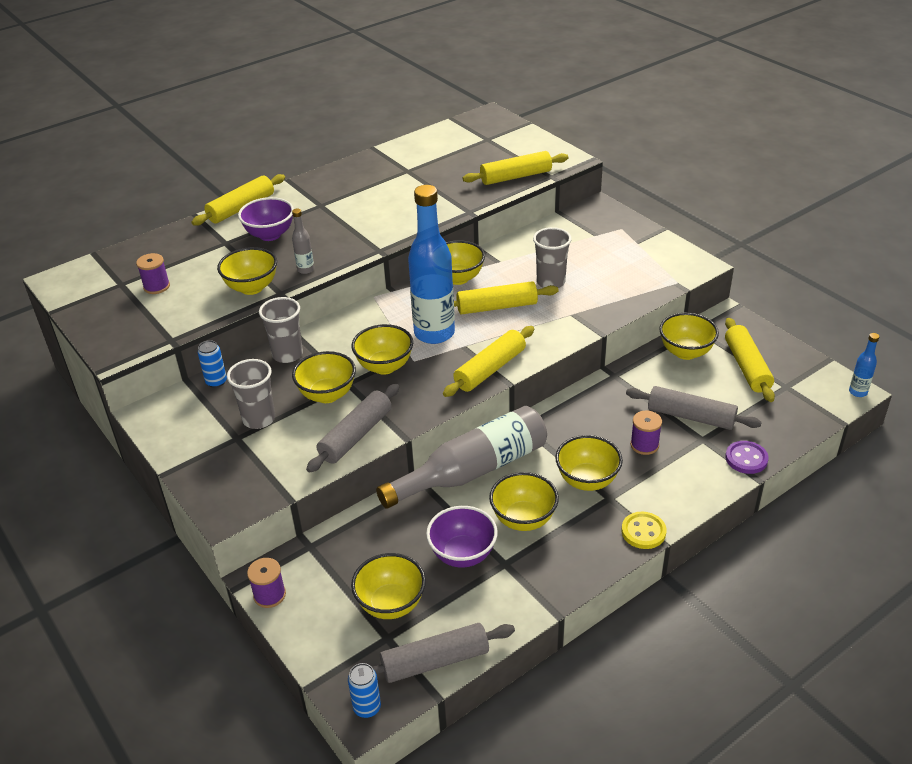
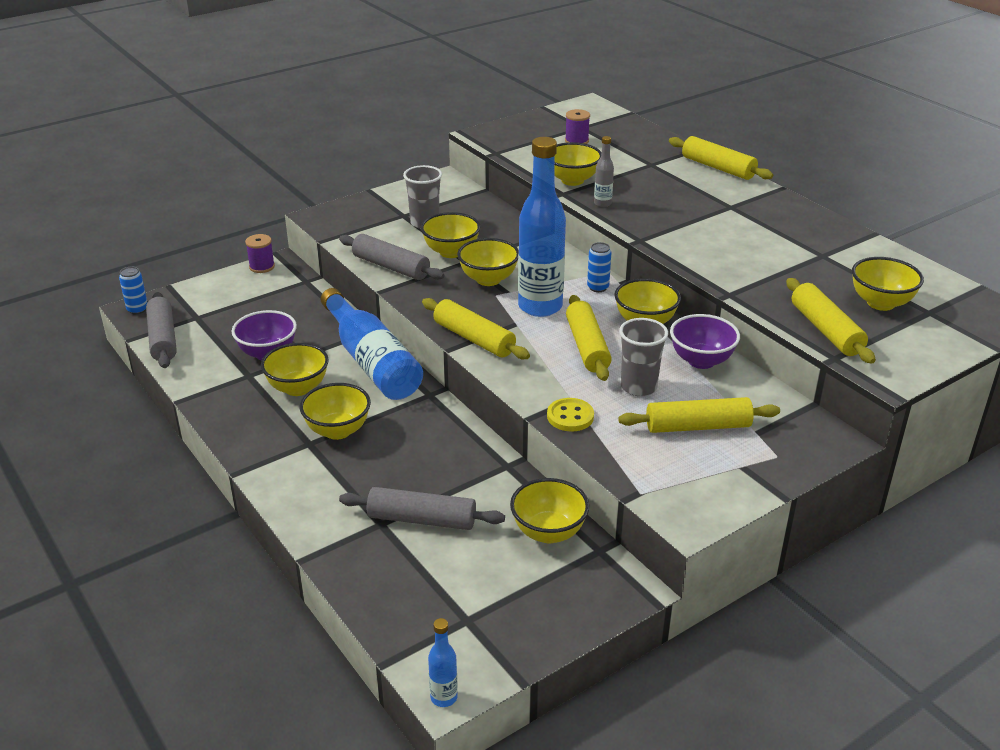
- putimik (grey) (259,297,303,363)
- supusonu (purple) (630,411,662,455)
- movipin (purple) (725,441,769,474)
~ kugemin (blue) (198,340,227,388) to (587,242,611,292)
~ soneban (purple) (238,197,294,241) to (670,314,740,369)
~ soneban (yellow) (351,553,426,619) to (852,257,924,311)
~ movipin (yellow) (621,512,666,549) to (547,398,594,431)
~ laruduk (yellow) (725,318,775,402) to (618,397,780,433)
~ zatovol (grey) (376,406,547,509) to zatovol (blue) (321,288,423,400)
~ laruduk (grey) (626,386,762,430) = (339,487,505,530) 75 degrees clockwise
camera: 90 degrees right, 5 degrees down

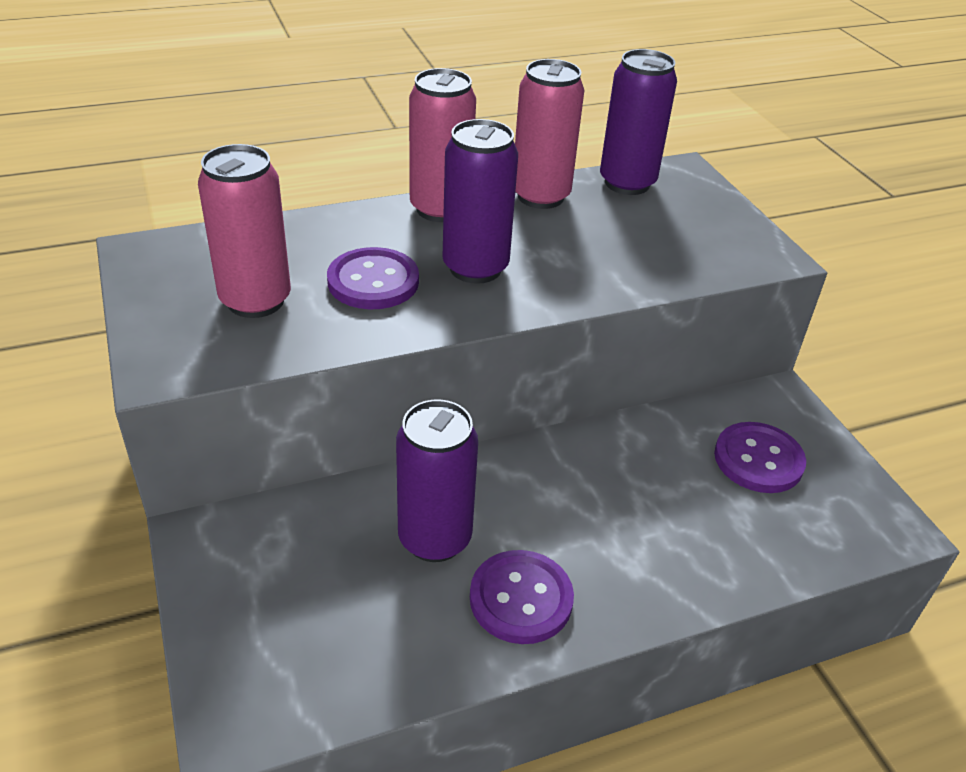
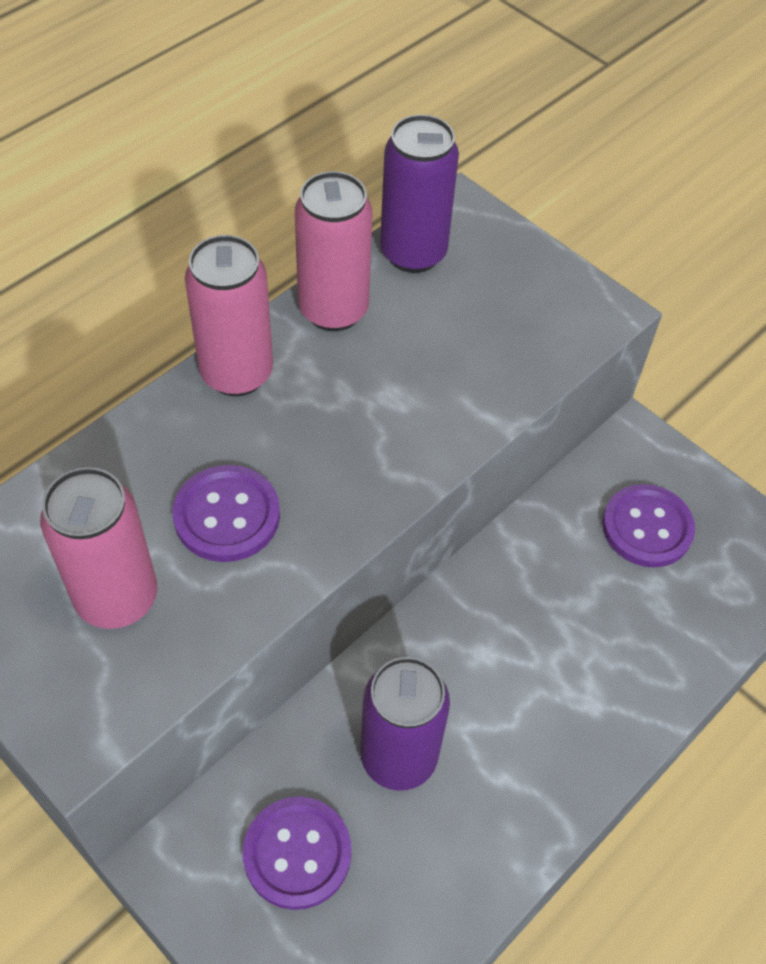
- kugemin (purple) (443,119,518,284)
~ movipin (purple) (470,550,574,644) to (243,797,351,910)
camera: 25 degrees left, 15 degrees up

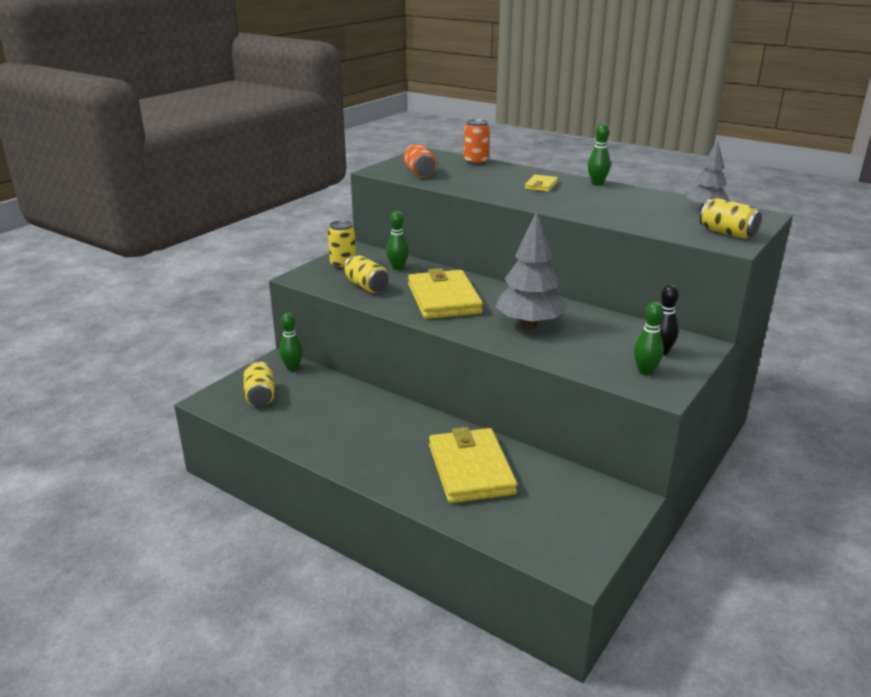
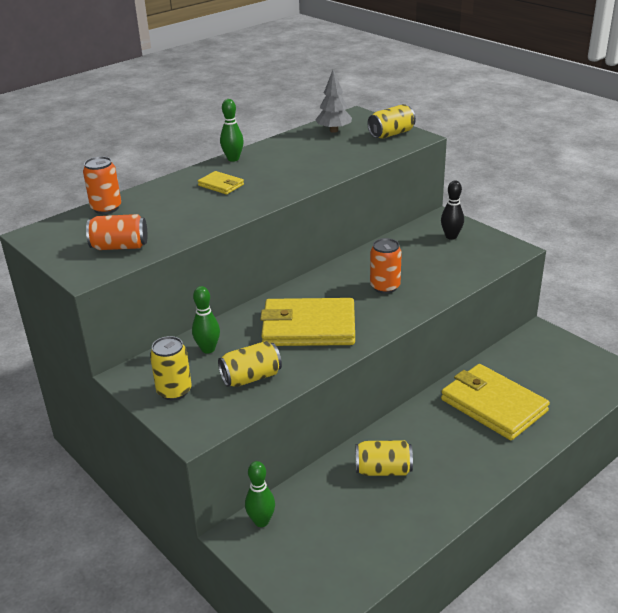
- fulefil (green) (634,302,664,375)
~ kugemin (yellow) (243,361,275,406) to (356,440,413,476)
~ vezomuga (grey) (496,211,566,329) to kugemin (orange) (370,238,402,294)
~ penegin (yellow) (429,427,517,503) = (441,364,550,440) 45 degrees clockwise
camera: 75 degrees left, 5 degrees up

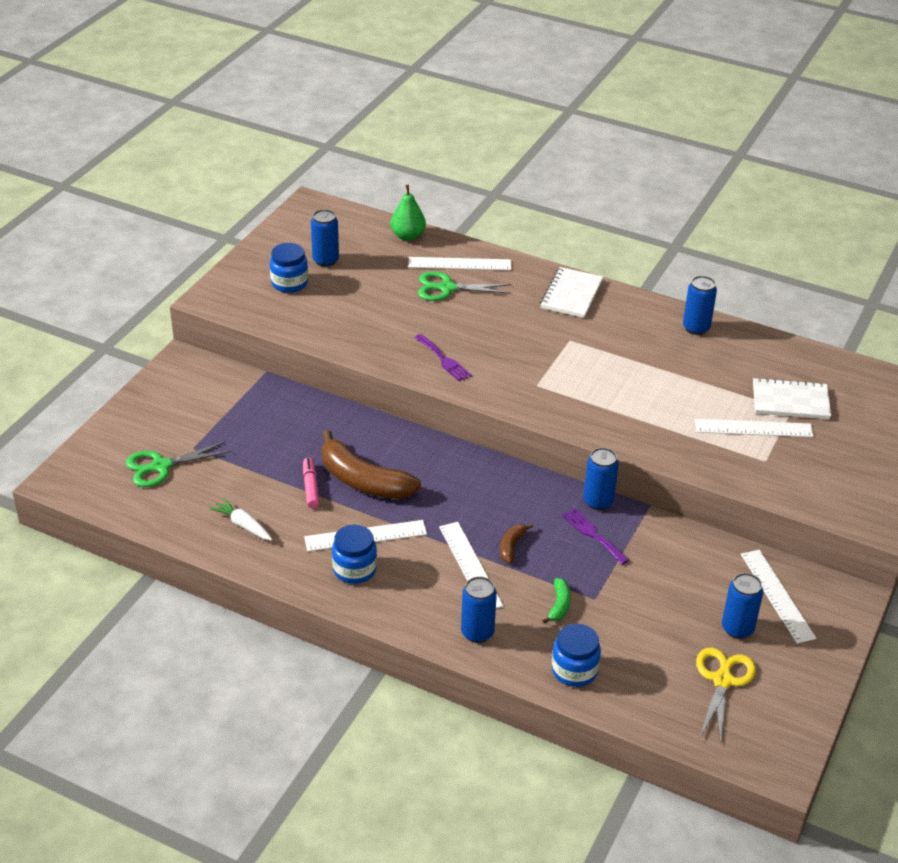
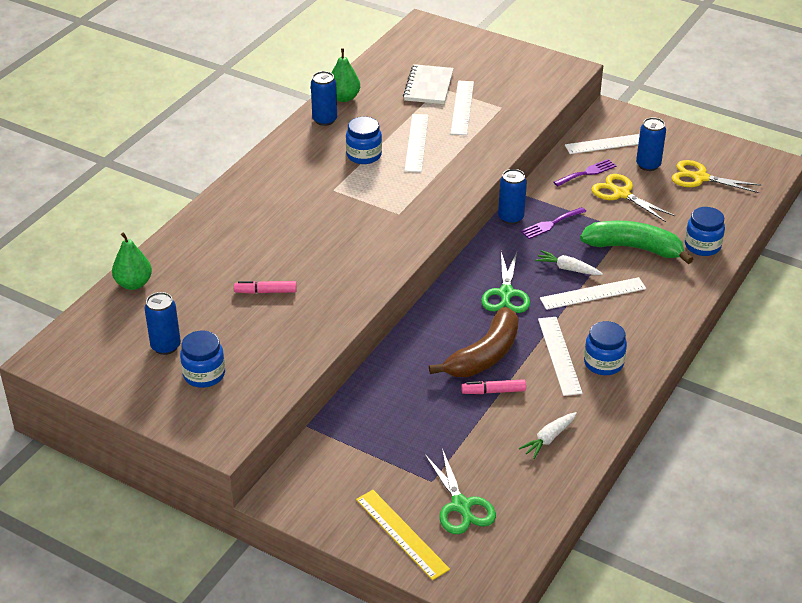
- kugemin (blue) (461,576,497,643)
- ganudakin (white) (540,267,603,318)
+ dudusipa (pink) (234,281,297,294)
+ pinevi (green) (332,48,360,102)
+ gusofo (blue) (346,117,382,164)
+ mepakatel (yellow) (356,490,450,580)
+ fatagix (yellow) (591,174,675,222)
~ mepakatel (white) (408,257,511,270) to (404,114,429,172)
~ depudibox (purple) (415,334,472,381) to (553,159,617,186)
~ fatagix (green) (418,271,511,301) to (481,252,530,313)
~ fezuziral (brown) (500,523,533,563) to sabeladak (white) (535,250,603,275)
~ fezuziral (green) (543,578,571,624) = (580,221,693,264) x2.23
camera: 85 degrees left, 0 degrees up

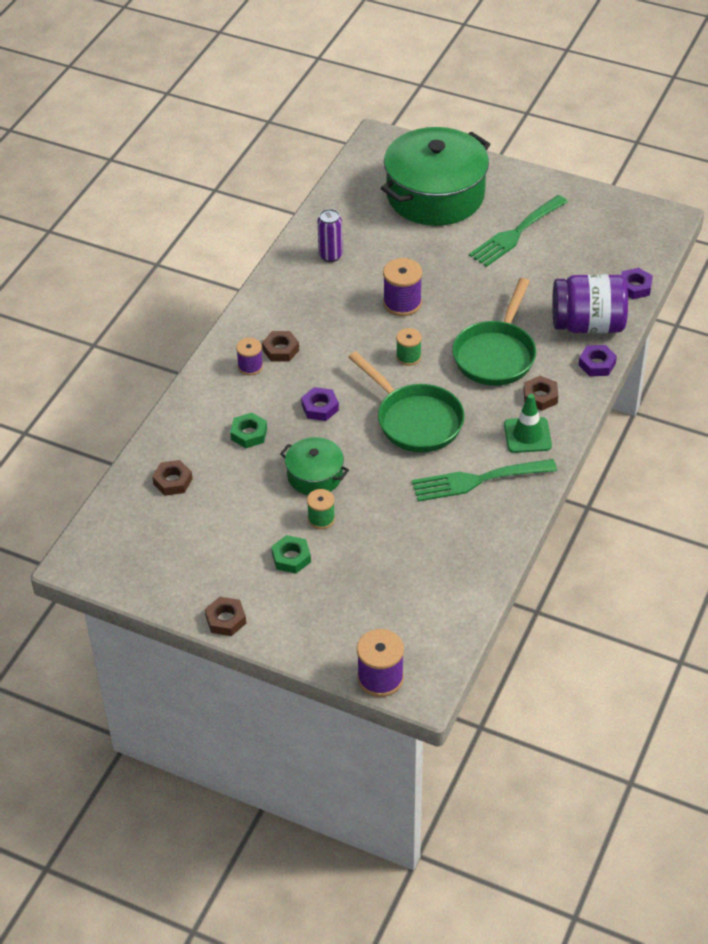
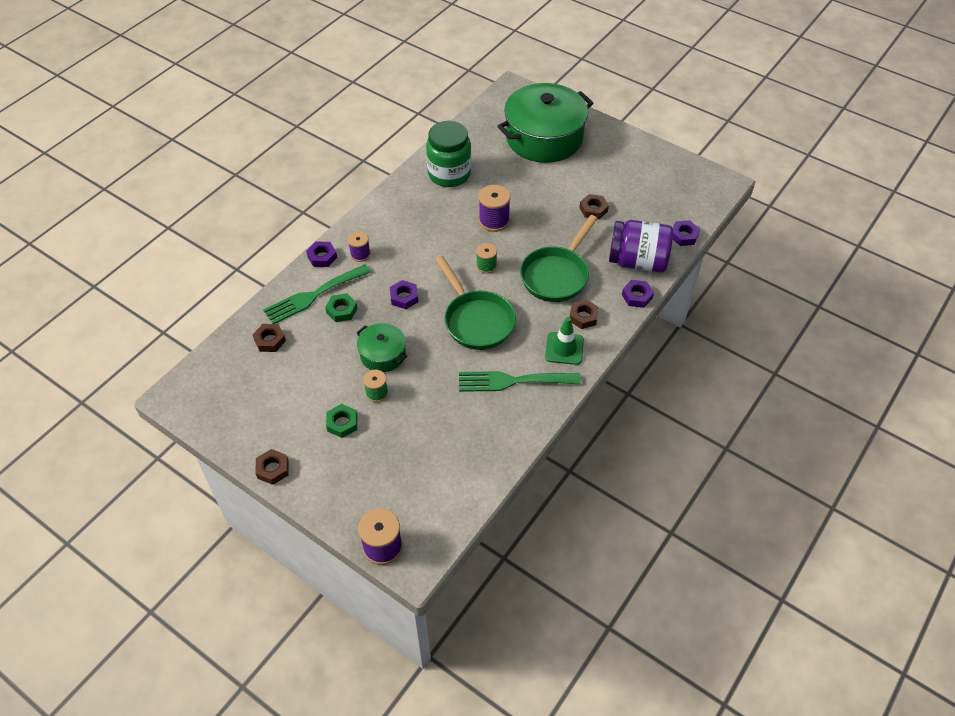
+ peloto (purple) (306,242,337,267)
~ peloto (brown) (262,331,299,362) to (579,194,609,219)
~ depudibox (green) (469,195,568,267) to (263,264,371,324)
~ kugemin (purple) (317,209,343,262) to gusofo (green) (426,121,471,187)
camera: 10 degrees right, 5 degrees up

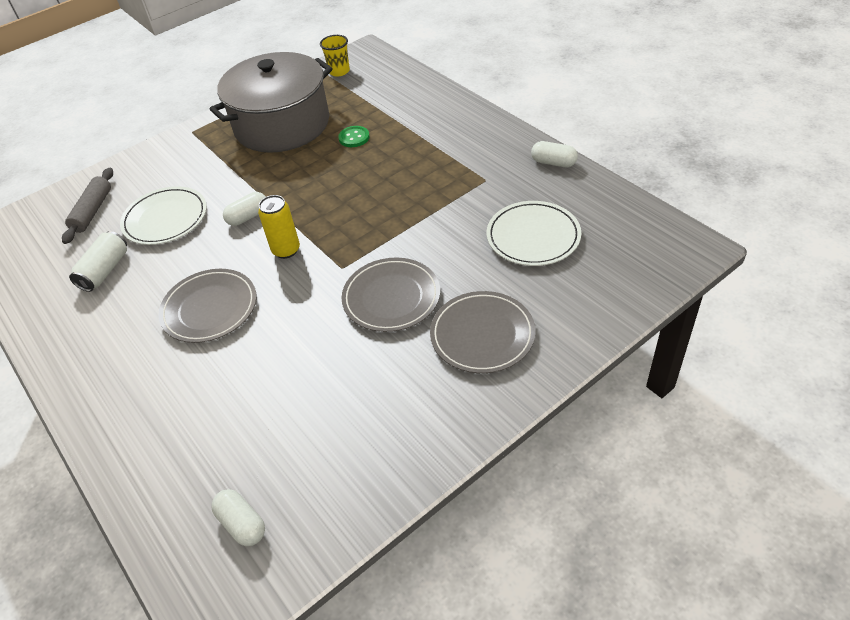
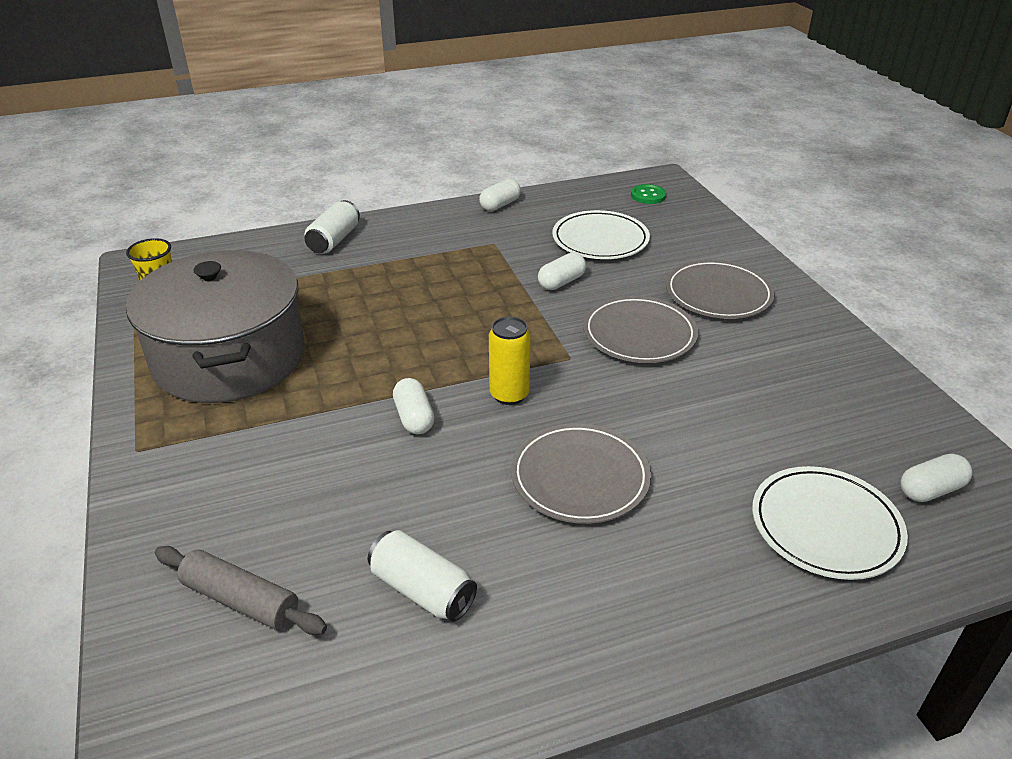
+ kugemin (white) (305,200,360,254)
+ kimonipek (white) (538,253,586,290)
~ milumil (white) (120,186,207,245) to (752,466,908,580)
~ movipin (green) (338,126,370,147) to (631,184,666,204)
camera: 75 degrees left, 10 degrees down

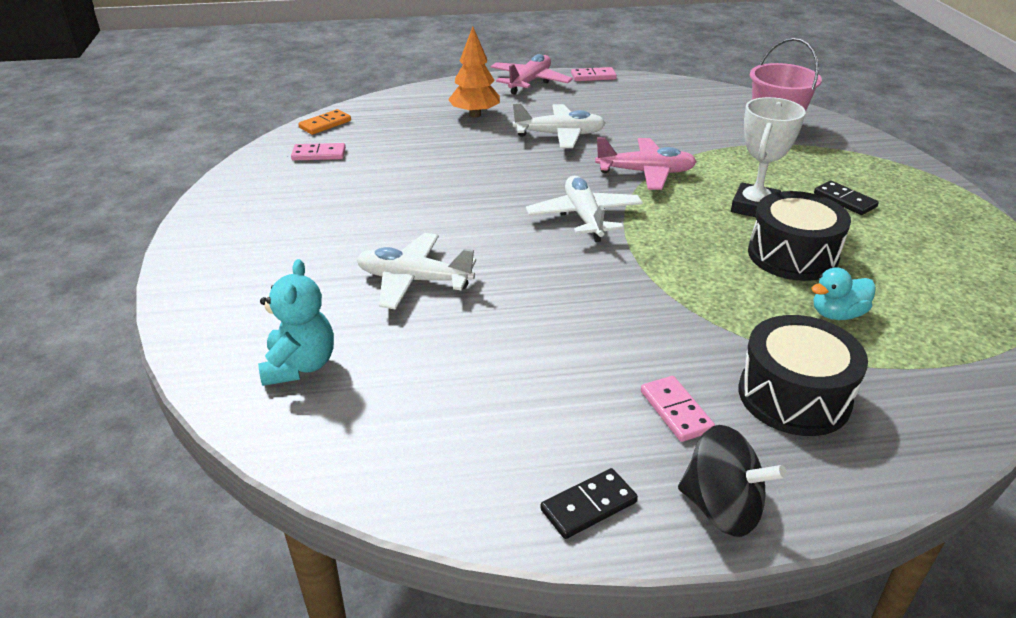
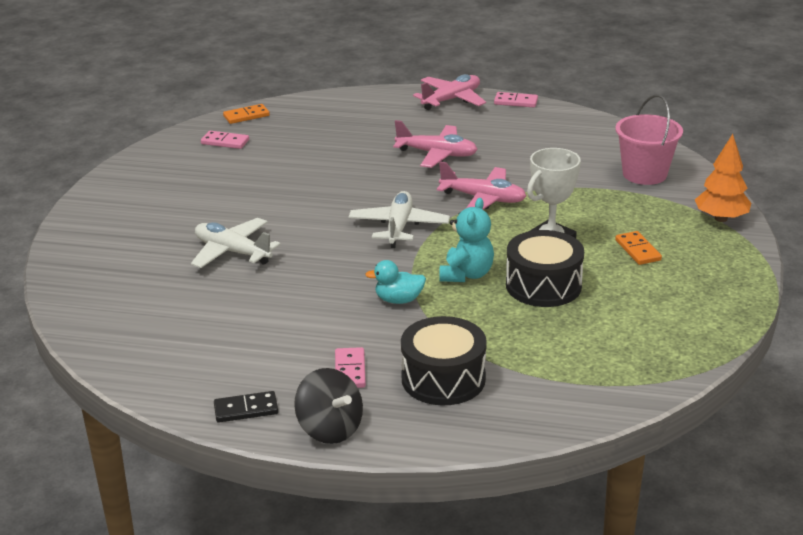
~ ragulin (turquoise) (258,259,334,386) to (439,198,494,282)
~ vezomuga (orange) (448,27,500,117) to (695,134,751,222)
~ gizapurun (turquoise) (811,267,876,320) to (365,260,426,304)
~ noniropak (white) (513,103,606,148) to noniropak (pink) (393,120,478,168)
~ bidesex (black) (814,181,879,215) to bidesex (orange) (615,231,662,265)
camera: 20 degrees right, 5 degrees down

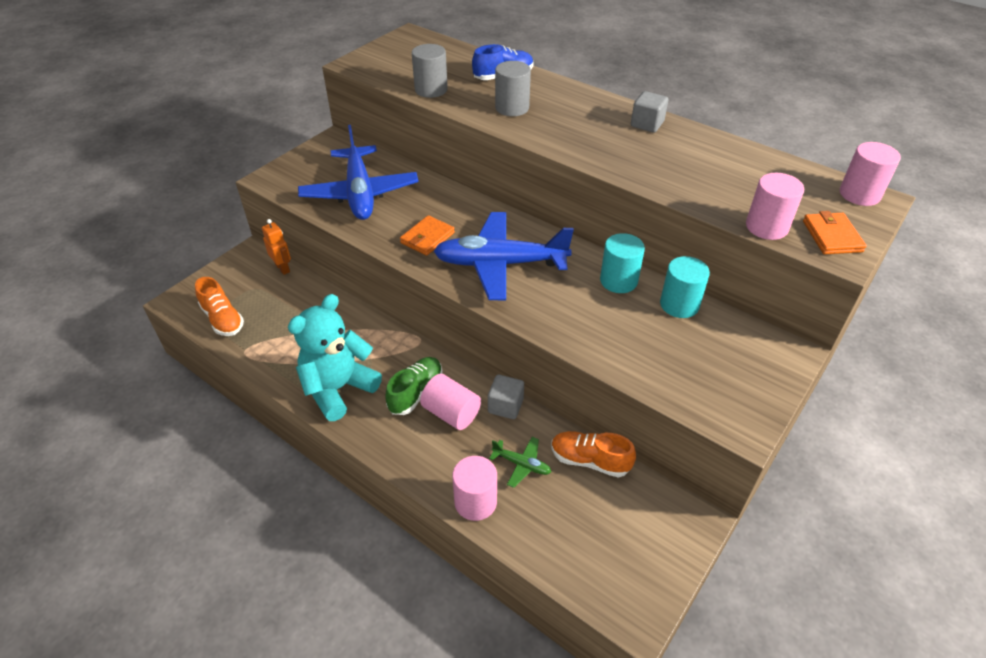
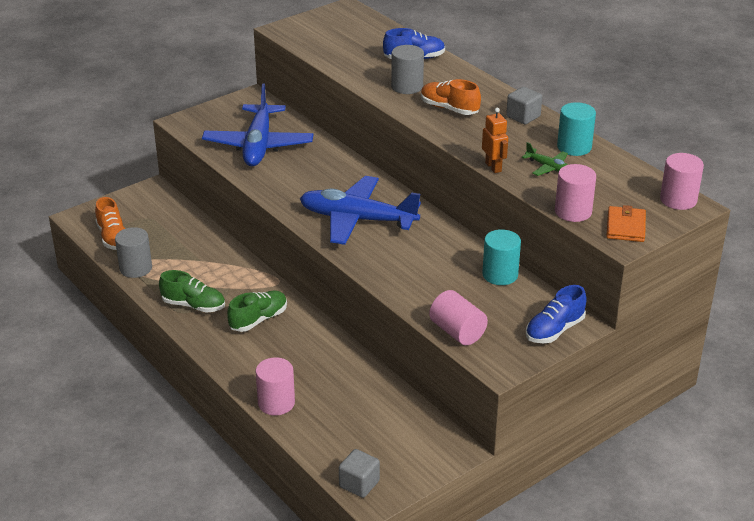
- penegin (orange) (400,215,455,256)
+ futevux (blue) (526,285,587,343)
~ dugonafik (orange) (262,219,291,275) to (482,108,508,173)
~ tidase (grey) (412,44,448,98) to (115,227,152,278)
~ tidase (pink) (420,374,481,430) to (429,290,488,345)
~ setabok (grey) (488,375,524,419) to (339,449,380,498)
~ noniropak (green) (489,437,551,488) to (522,142,568,176)
~ futevux (orange) (551,431,636,478) to (421,79,481,115)
~ tidase (turquoise) (600,233,645,293) to (557,102,596,156)
~ ragulin (turquoise) (288,294,382,421) to futevux (green) (159,270,225,313)
camera: 15 degrees right, 10 degrees down

